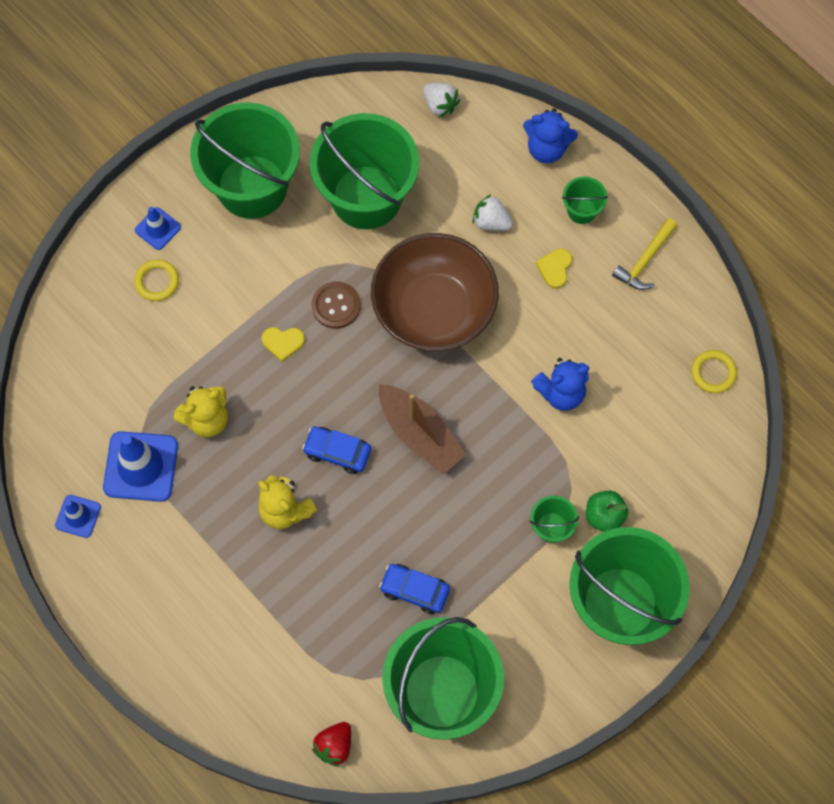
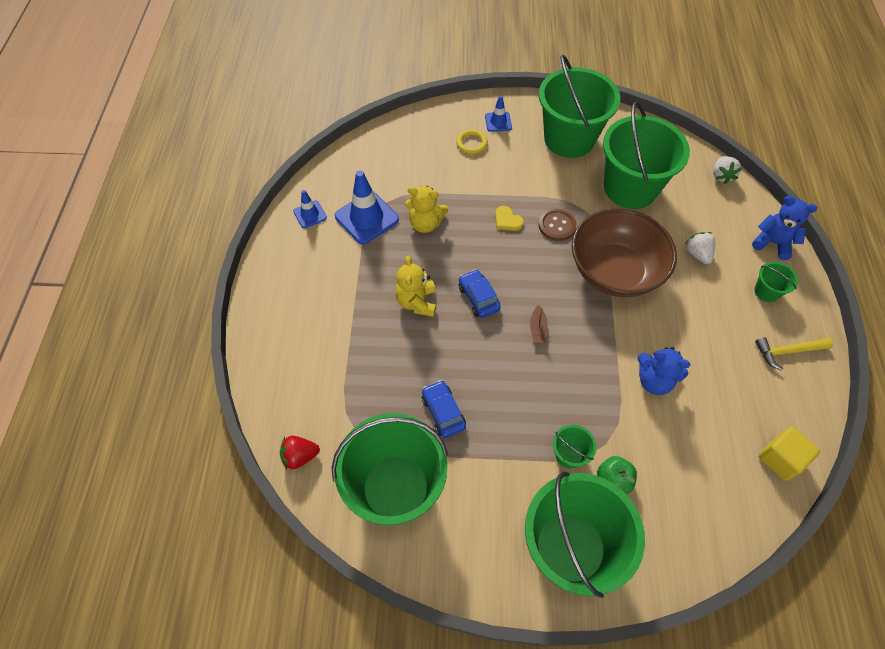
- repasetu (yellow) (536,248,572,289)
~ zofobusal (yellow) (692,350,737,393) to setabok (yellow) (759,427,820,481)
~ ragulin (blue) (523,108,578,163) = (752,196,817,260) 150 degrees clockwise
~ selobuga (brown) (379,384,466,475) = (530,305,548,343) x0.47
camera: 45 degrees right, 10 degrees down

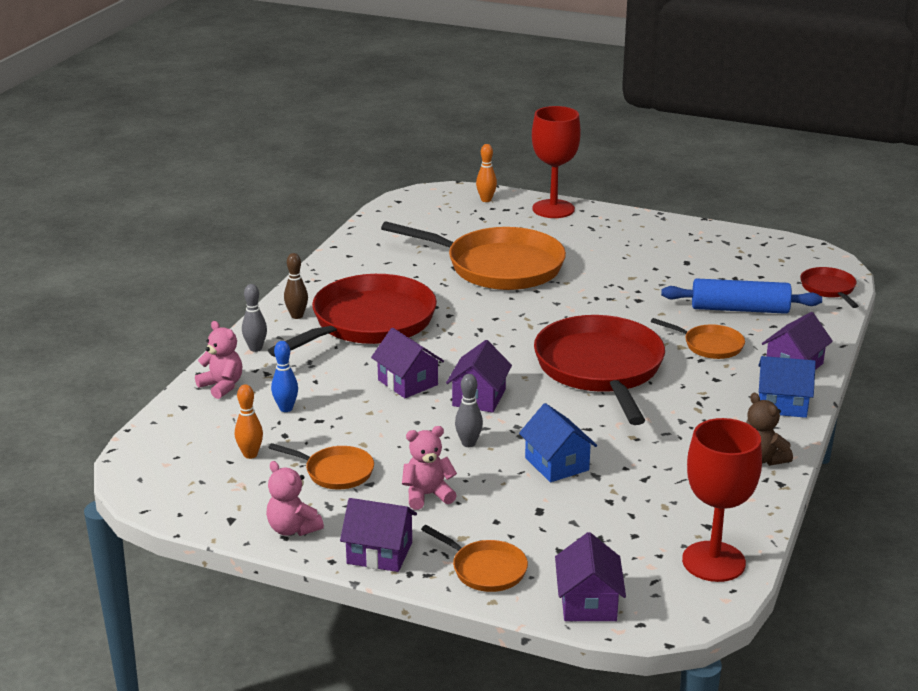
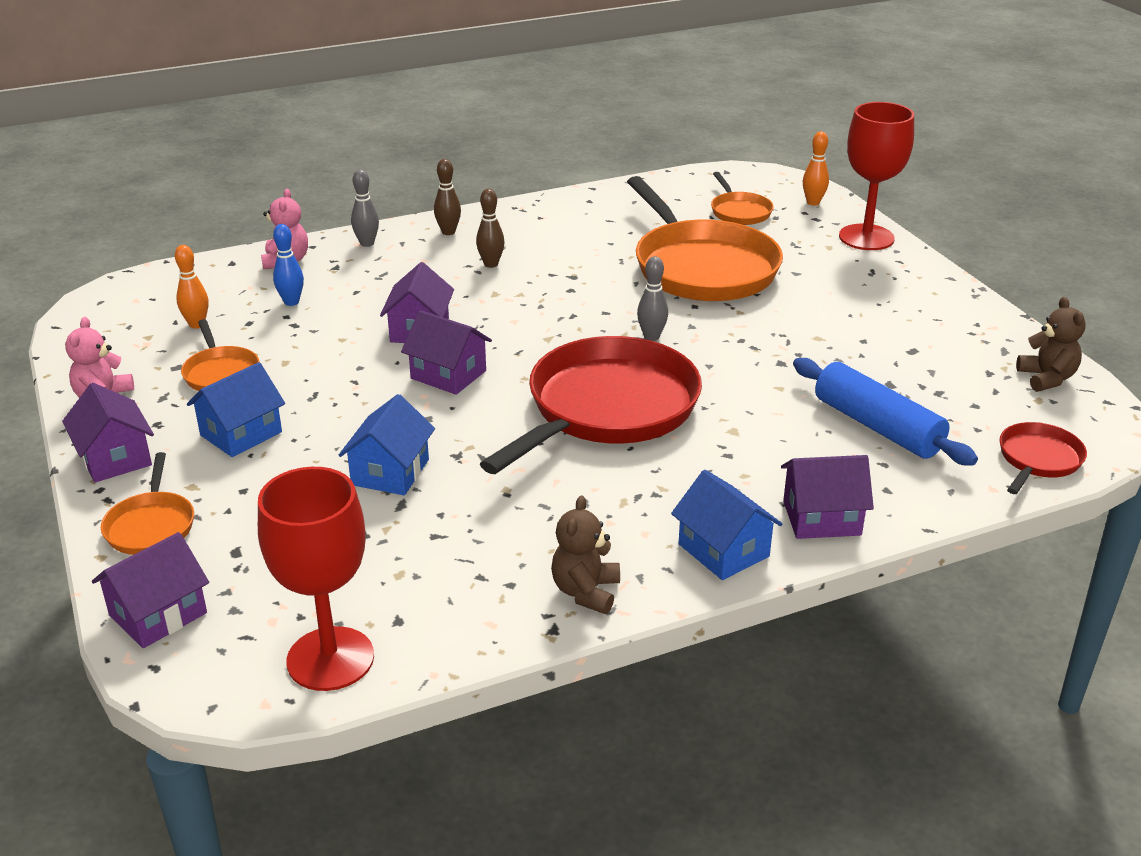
+ ragulin (brown) (1016,297,1086,392)
~ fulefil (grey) (455,374,483,447) to (637,256,668,341)
~ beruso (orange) (651,318,745,359) to (711,172,774,225)
~ beruso (red) (268,274,437,357) to fulefil (brown) (476,189,505,268)
~ ragulin (pink) (402,426,457,510) to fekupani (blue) (187,362,285,457)
~ fekupani (purple) (446,340,512,413) = (401,310,492,395) 60 degrees clockwise
camera: 45 degrees right, 5 degrees up

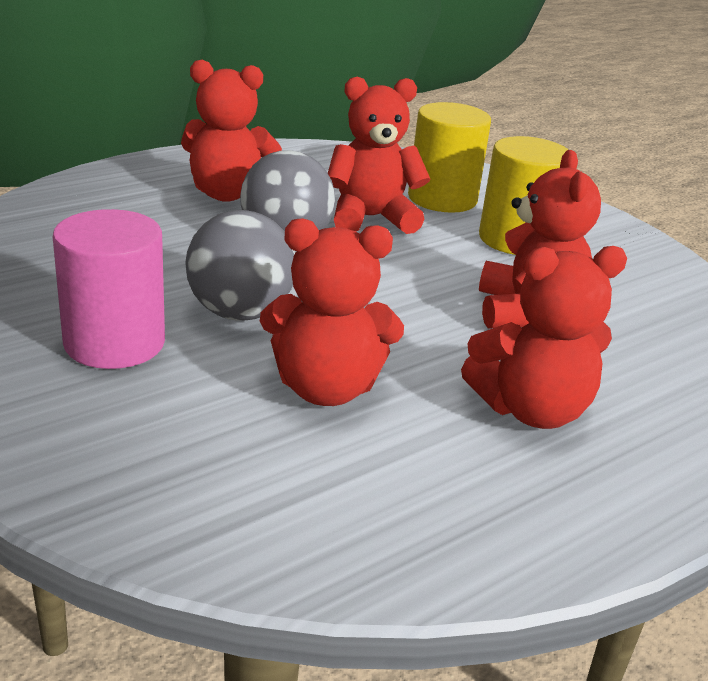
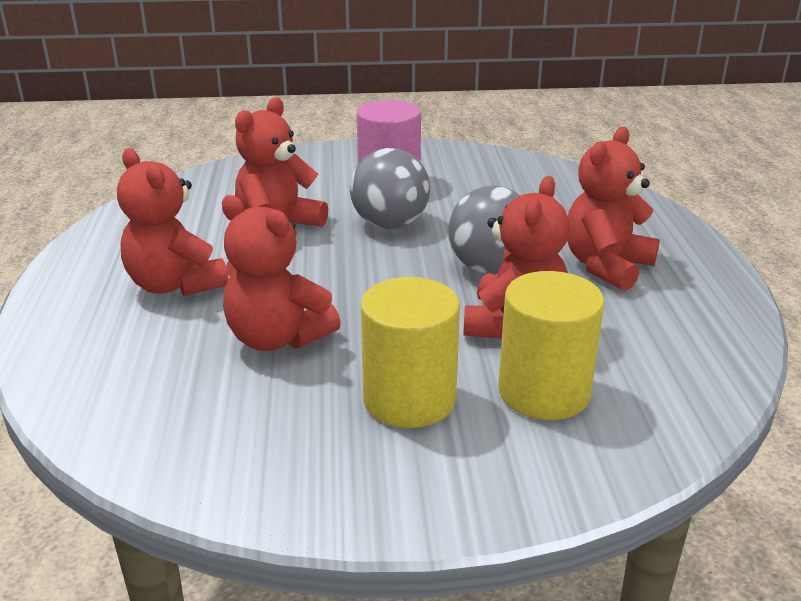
~ ragulin (red) (461,246,627,429) = (117,148,229,296) 60 degrees counterclockwise
camera: 125 degrees right, 0 degrees up

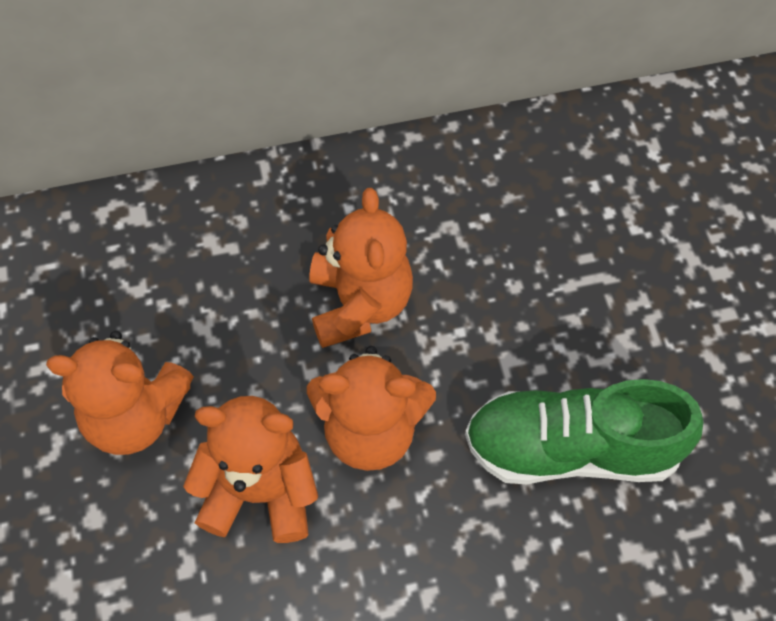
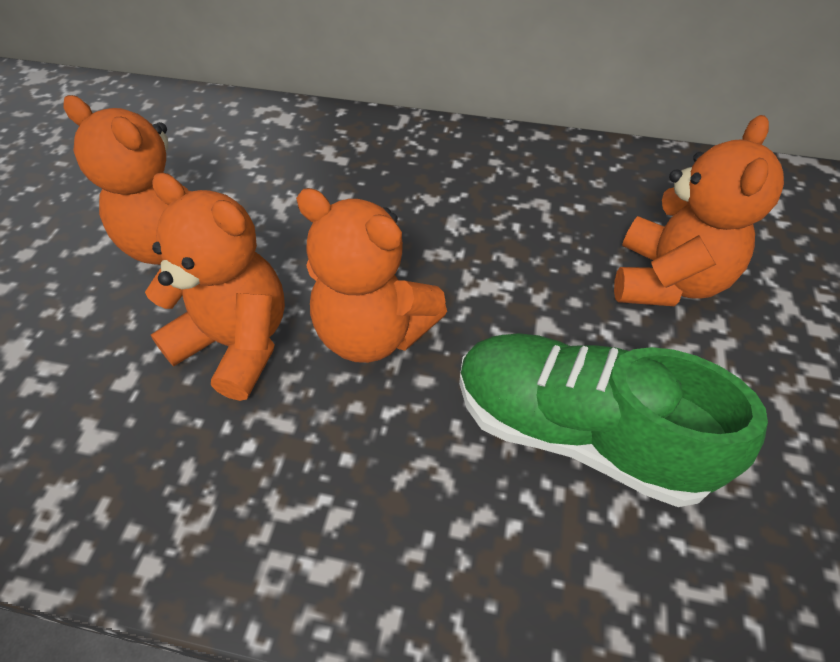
~ ragulin (orange) (309,188,413,348) to (614,115,784,306)
camera: 25 degrees right, 10 degrees down

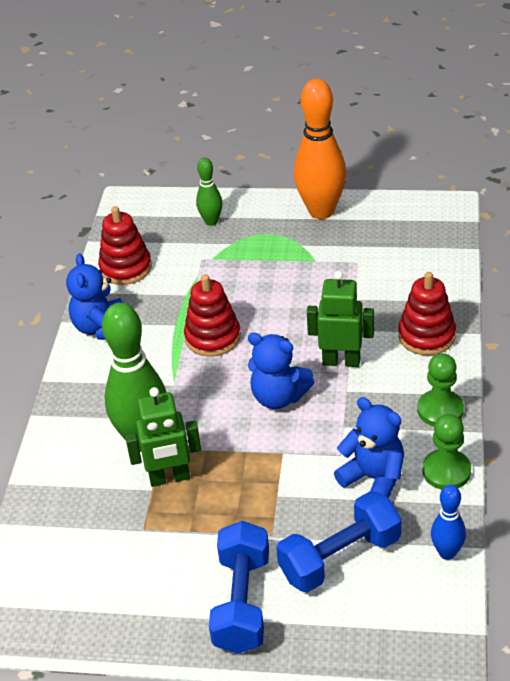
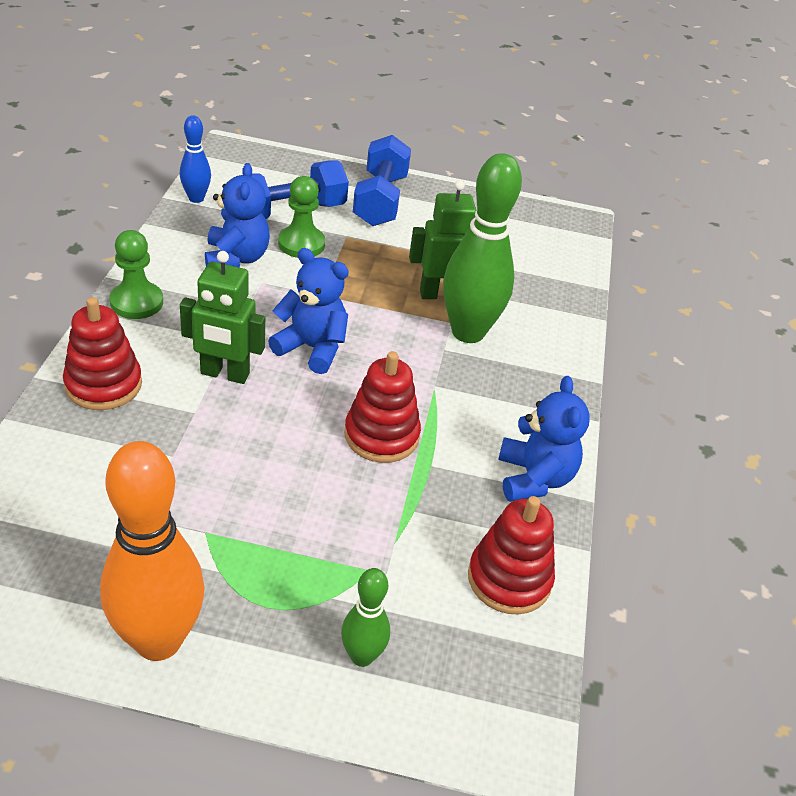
~ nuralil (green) (423,414,471,490) to (278,176,325,258)
~ ragulin (blue) (334,397,404,498) = (205,163,270,268) 135 degrees counterclockwise
camera: 175 degrees right, 0 degrees up

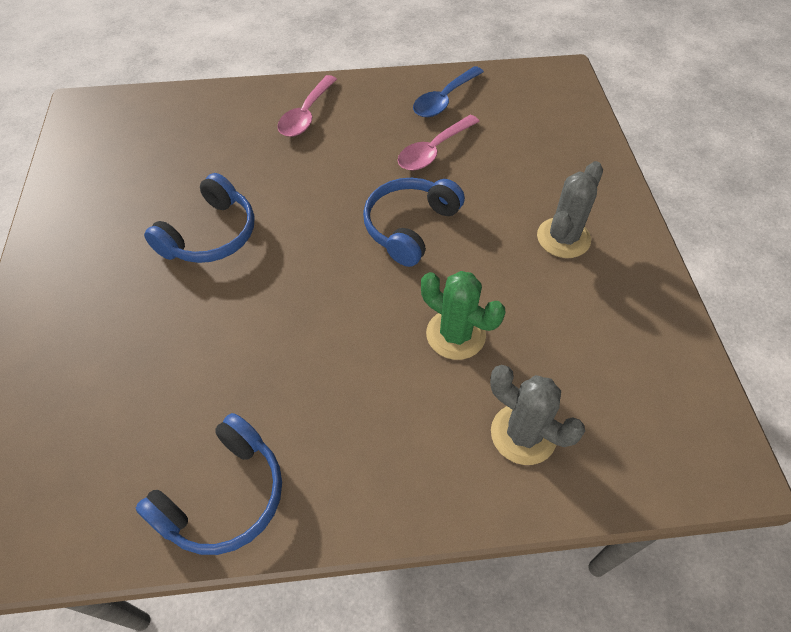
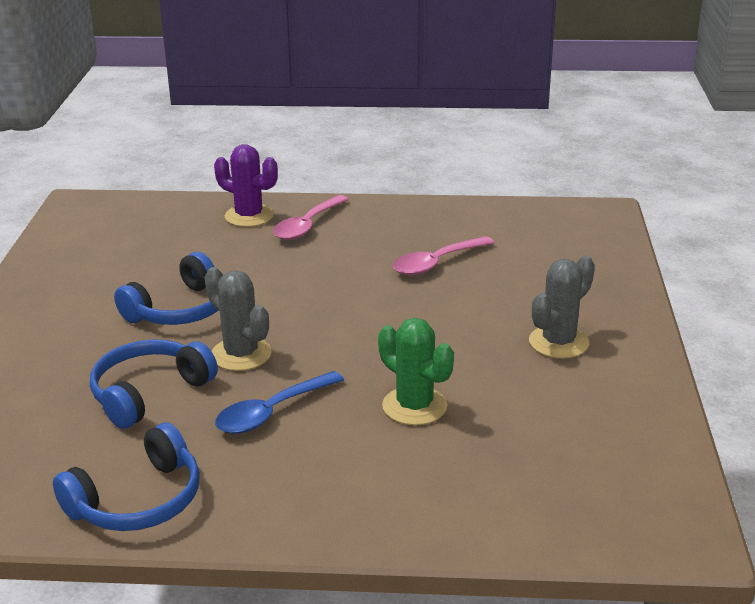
+ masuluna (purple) (214,144,278,227)
~ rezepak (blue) (363,178,465,267) to (90,339,218,429)
~ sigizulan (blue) (413,66,484,117) to (215,371,344,434)
~ masuluna (grey) (490,365,585,465) to (205,267,271,371)
camera: 10 degrees right, 25 degrees down

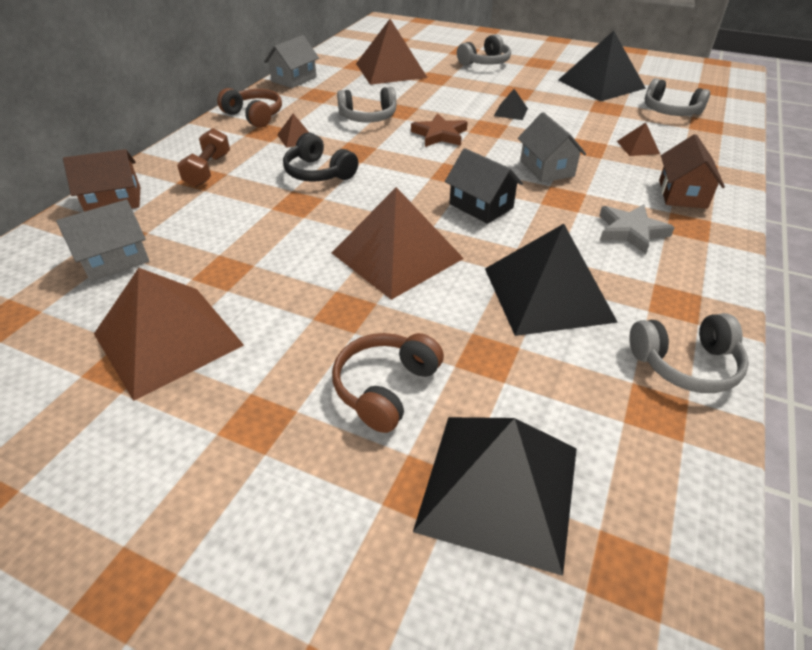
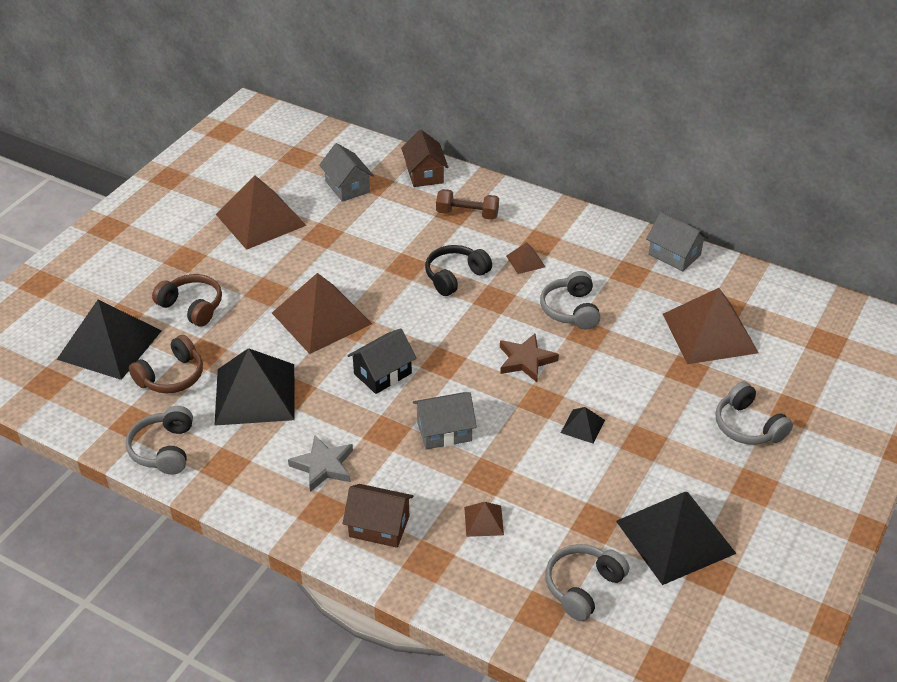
~ rezepak (brown) (217,88,282,128) to (129,335,203,393)
camera: 95 degrees right, 0 degrees up

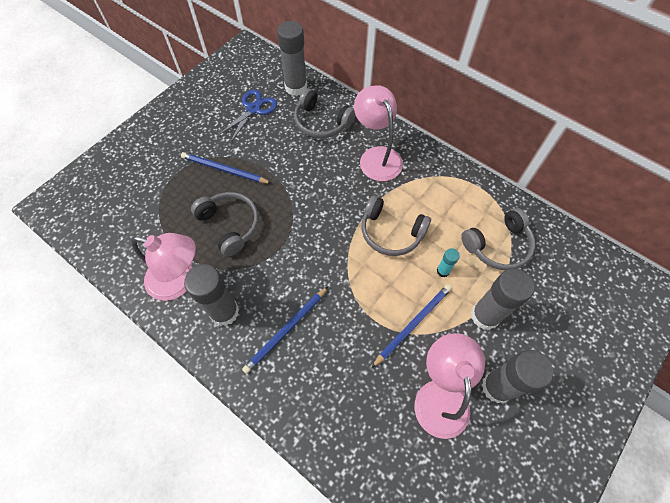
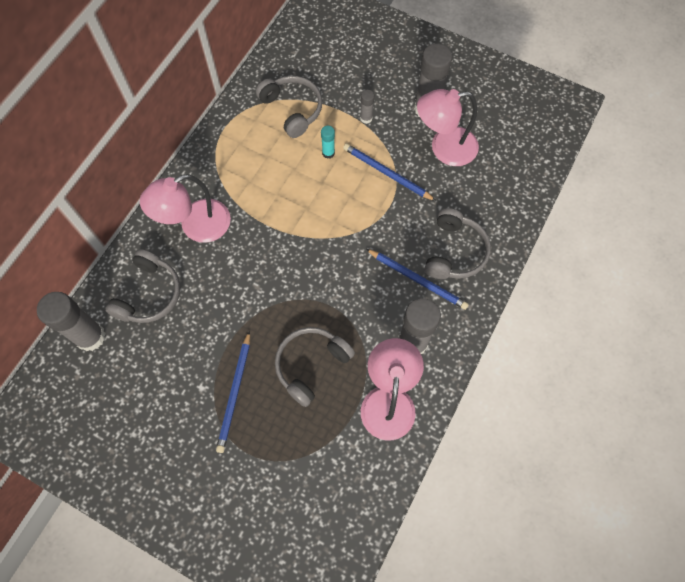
- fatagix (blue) (217,90,277,143)
~ rezepak (grey) (361,195,431,256) to (425,208,491,279)
~ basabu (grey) (471,269,534,330) = (360,90,374,124) x0.48
camera: 100 degrees left, 5 degrees up

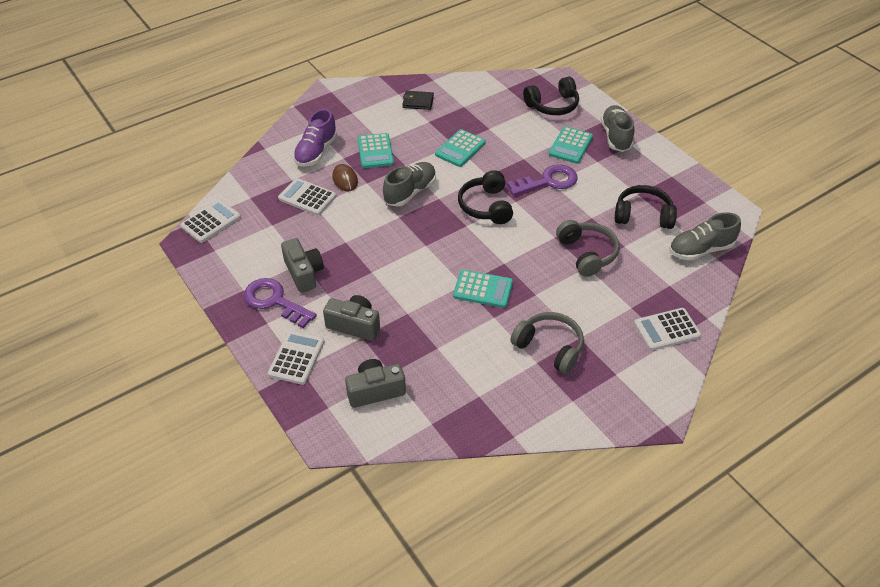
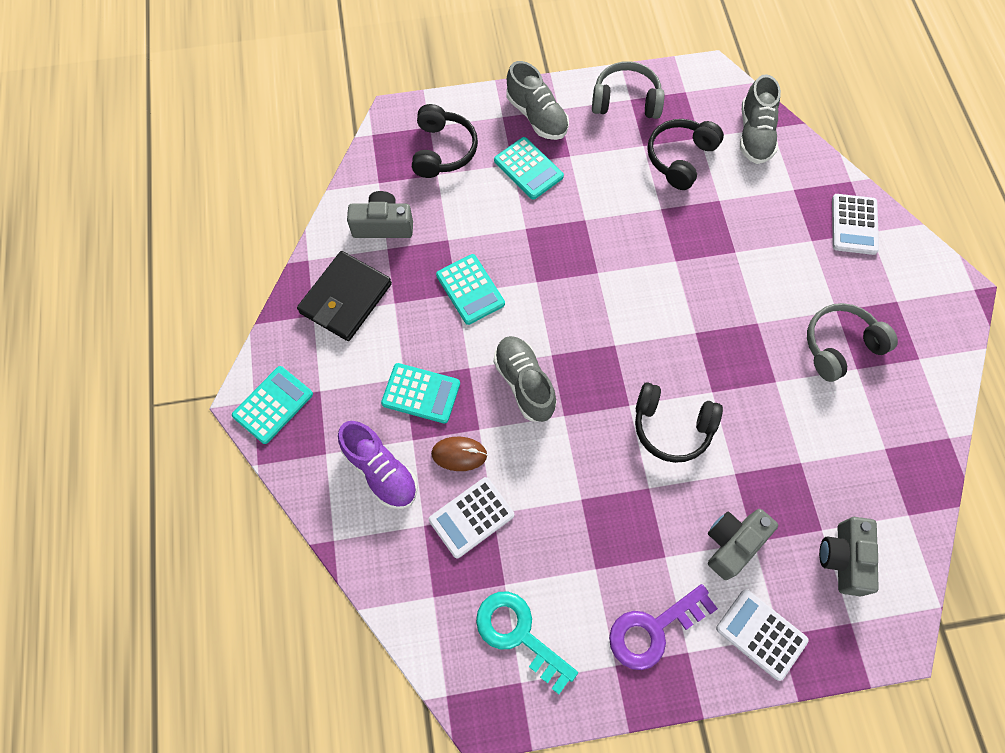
- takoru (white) (180,200,241,243)
- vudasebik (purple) (507,164,578,196)
+ vudasebik (turquoise) (476,591,578,694)
~ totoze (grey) (281,238,324,293) to (347,191,413,238)
~ takoru (turquoise) (453,270,513,308) to (232,366,313,444)
~ rezepak (black) (458,170,513,224) to (635,382,723,463)
~ rezepak (grey) (556,220,619,277) to (592,61,664,119)
~ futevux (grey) (601,105,634,152) = (506,61,569,140) 150 degrees counterclockwise
~ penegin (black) (403,91,434,110) = (297,251,392,341) x1.78
camera: 65 degrees left, 20 degrees up

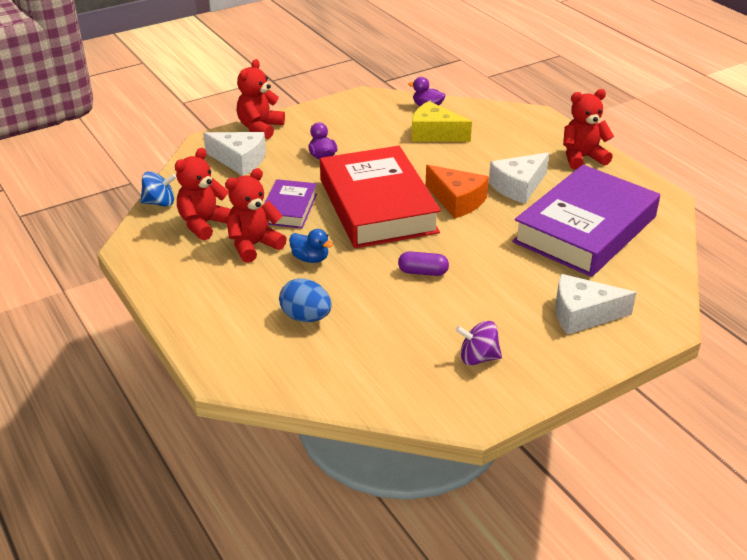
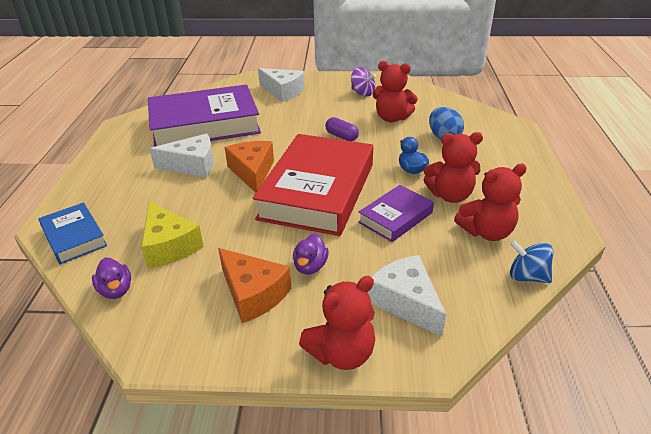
+ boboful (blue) (38,202,107,265)
+ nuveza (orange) (218,248,291,323)
~ ragulin (red) (563,89,614,170) to (373,61,418,122)
camera: 145 degrees left, 0 degrees up

